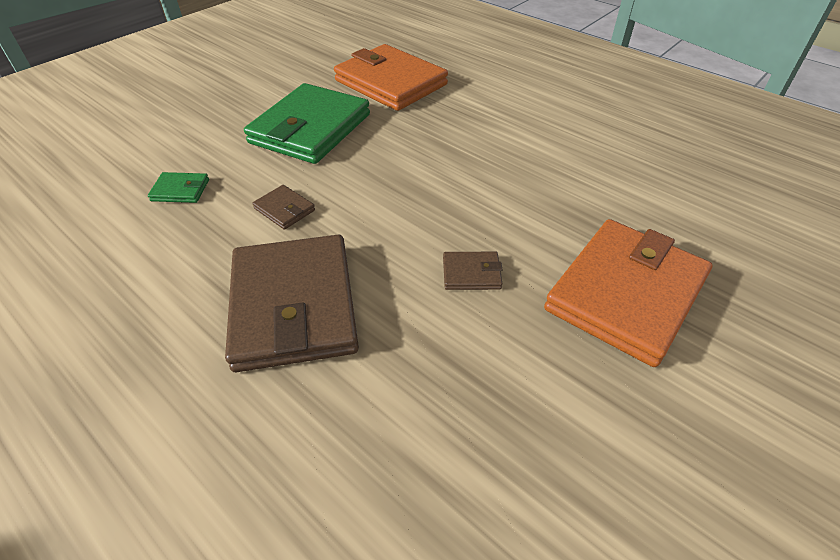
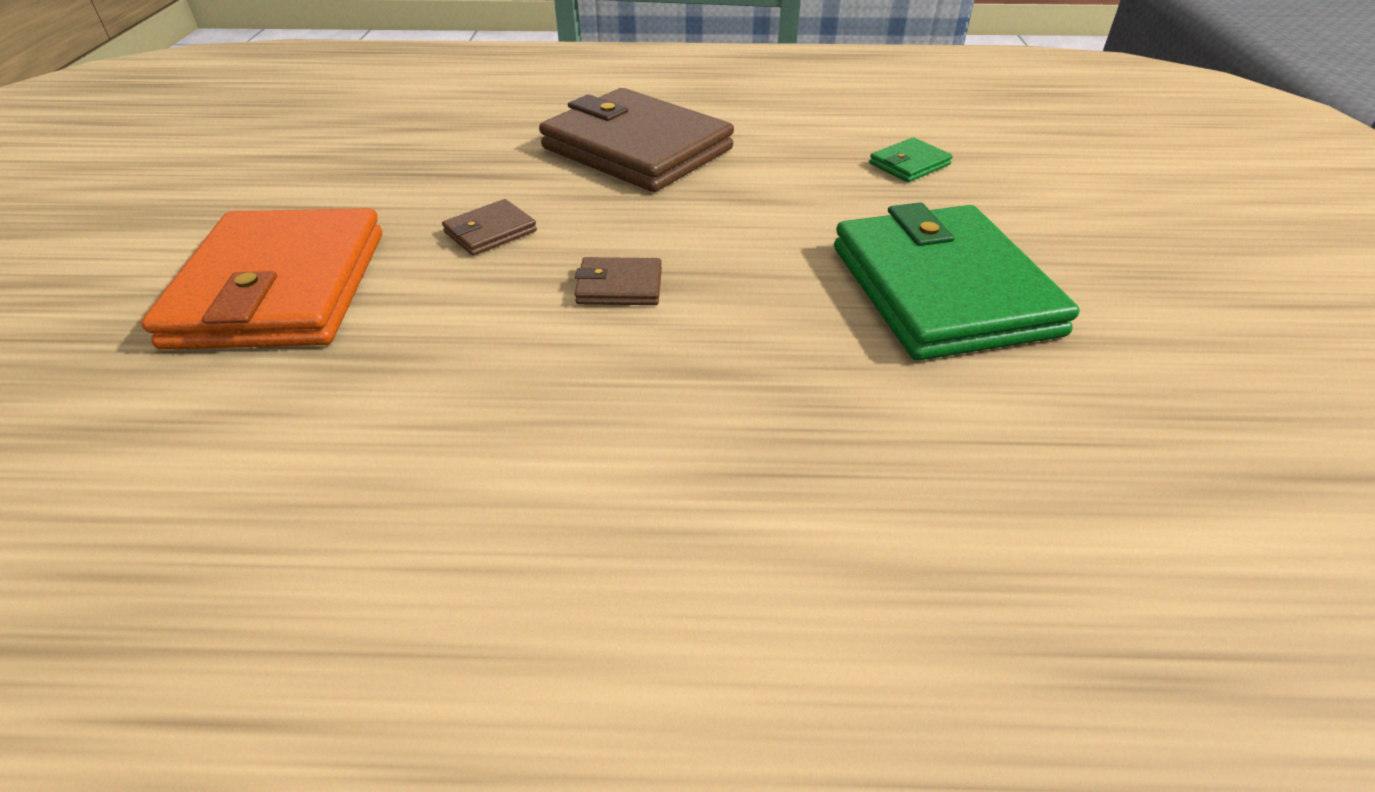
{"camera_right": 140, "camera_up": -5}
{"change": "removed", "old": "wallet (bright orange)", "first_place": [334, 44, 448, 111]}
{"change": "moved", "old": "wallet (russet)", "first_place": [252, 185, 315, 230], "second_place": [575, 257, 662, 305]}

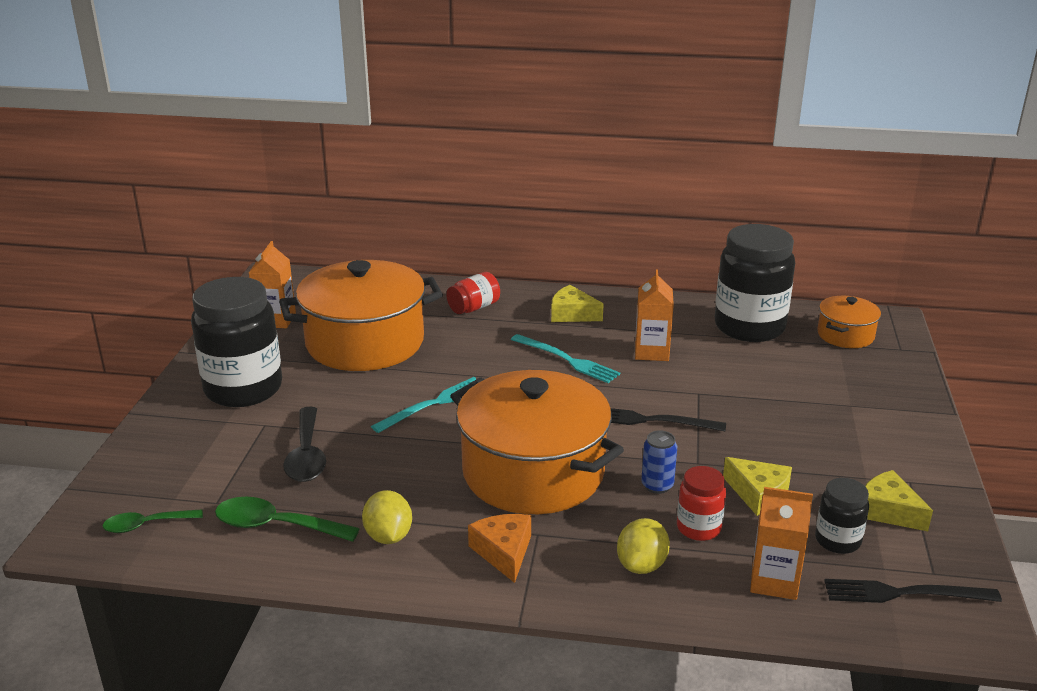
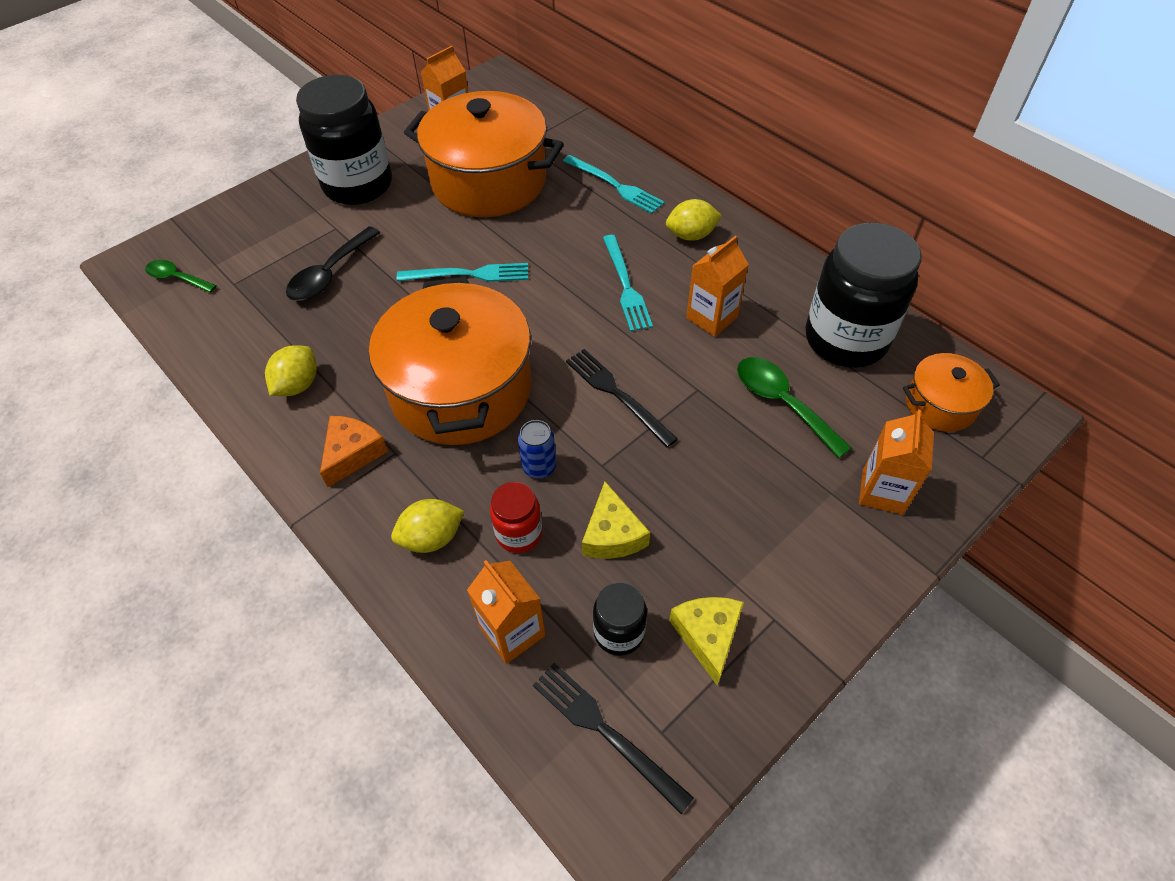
{"camera_right": 40, "camera_up": 25}
{"change": "added", "new": "milk carton (bright orange)", "second_place": [859, 409, 934, 515]}
{"change": "moved", "old": "teaspoon (emerald)", "first_place": [215, 497, 360, 542], "second_place": [737, 357, 852, 458]}
{"change": "replaced", "old": "jar (scarlet)", "new": "table fork (turquoise)", "first_place": [446, 272, 500, 314], "second_place": [563, 155, 665, 214]}
{"change": "replaced", "old": "piece of cheese (yellow)", "new": "citrus fruit (yellow)", "first_place": [551, 285, 604, 322], "second_place": [666, 199, 722, 241]}

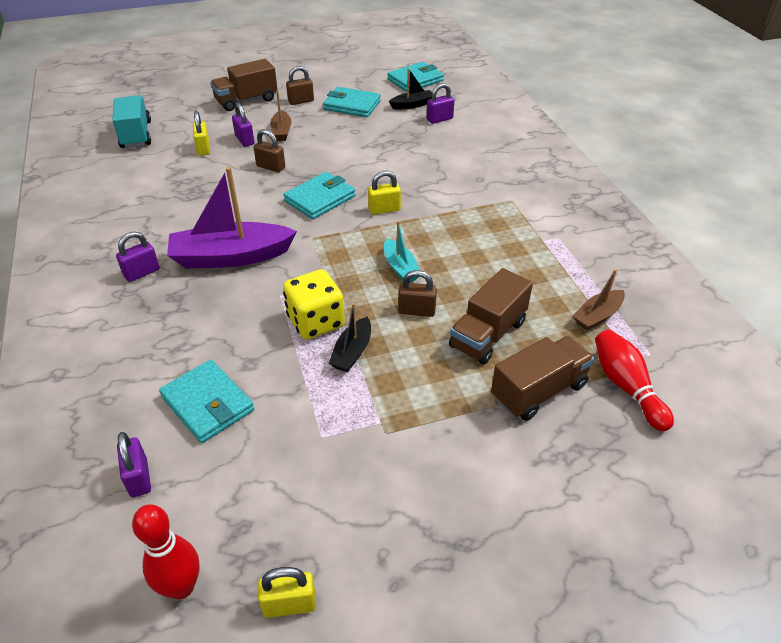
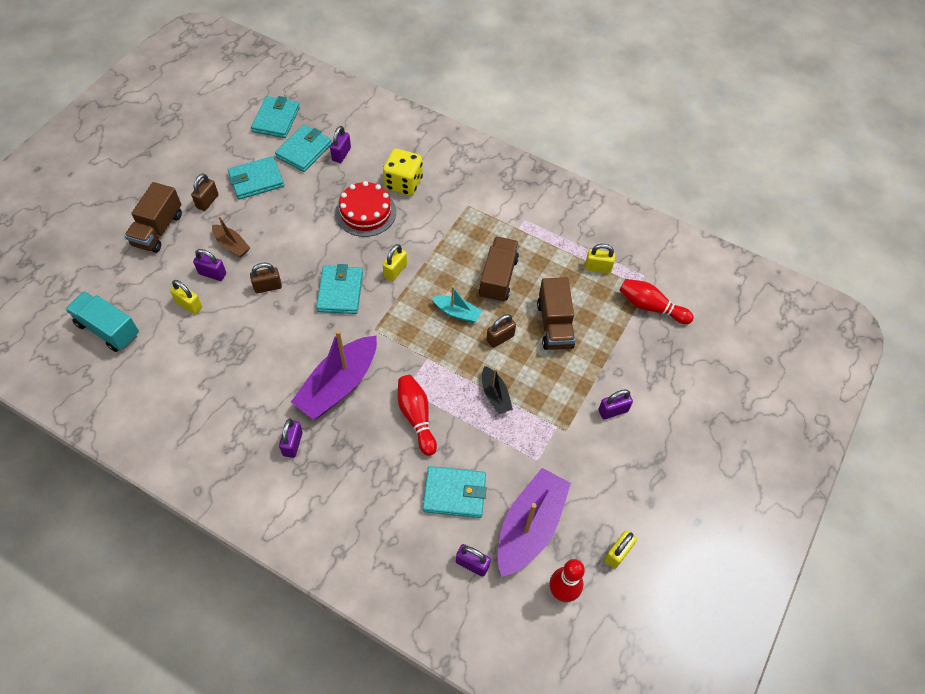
{"camera_right": -45, "camera_up": 15}
{"change": "added", "new": "cake (scarlet)", "second_place": [335, 181, 396, 237]}
{"change": "added", "new": "tenpin (scarlet)", "second_place": [398, 375, 437, 456]}
{"change": "added", "new": "sailboat (purple)", "second_place": [498, 468, 571, 577]}
{"change": "added", "new": "lock (purple)", "second_place": [598, 390, 633, 419]}
{"change": "moved", "old": "dice (yellow)", "first_place": [283, 269, 345, 340], "second_place": [383, 149, 423, 196]}
{"change": "moved", "old": "toy truck (russet)", "first_place": [491, 336, 594, 421], "second_place": [479, 237, 519, 303]}
{"change": "replaced", "old": "sailboat (ebony)", "new": "wallet (turquoise)", "first_place": [389, 68, 432, 110], "second_place": [275, 125, 332, 172]}
{"change": "replaced", "old": "sailboat (russet)", "new": "lock (yellow)", "first_place": [573, 269, 625, 330], "second_place": [585, 244, 615, 274]}

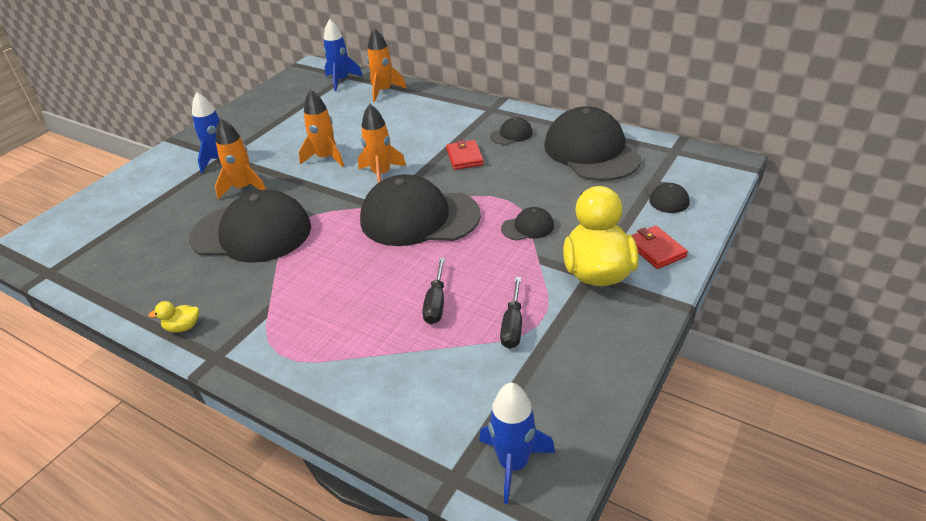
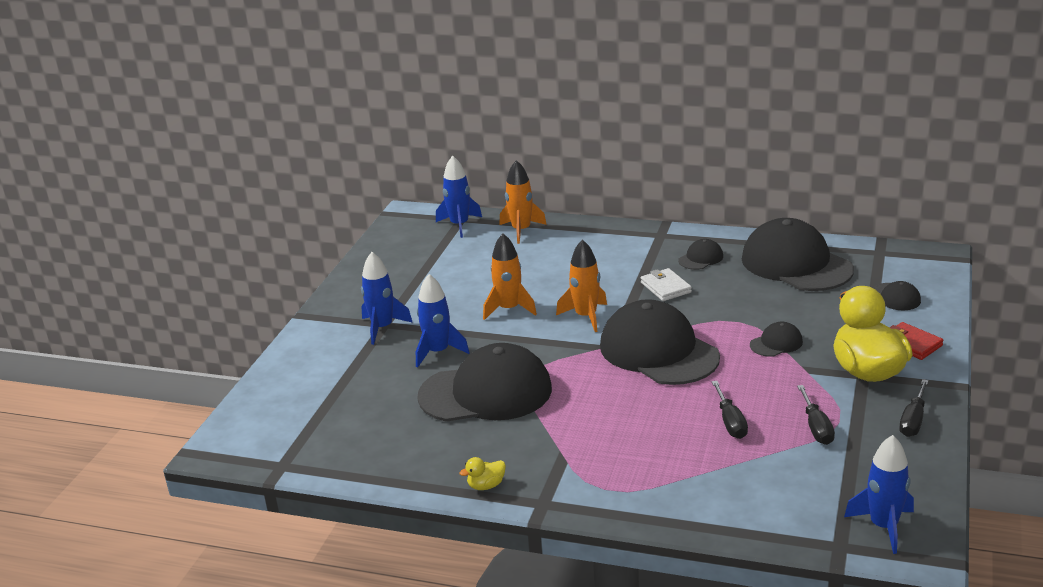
{"camera_right": -15, "camera_up": -10}
{"change": "added", "new": "flat screwdriver (ebony)", "second_place": [899, 379, 929, 437]}
{"change": "recoloured", "old": "rocket (bright orange)", "new": "rocket (cobalt)", "first_place": [215, 118, 266, 199], "second_place": [416, 274, 470, 367]}
{"change": "recoloured", "old": "wallet (scarlet)", "new": "wallet (snow-white)", "first_place": [446, 140, 484, 170], "second_place": [641, 268, 692, 301]}
{"change": "turned", "old": "cap (ebony)", "first_place": [360, 174, 481, 246], "second_place": [600, 299, 720, 385], "degrees": 60}

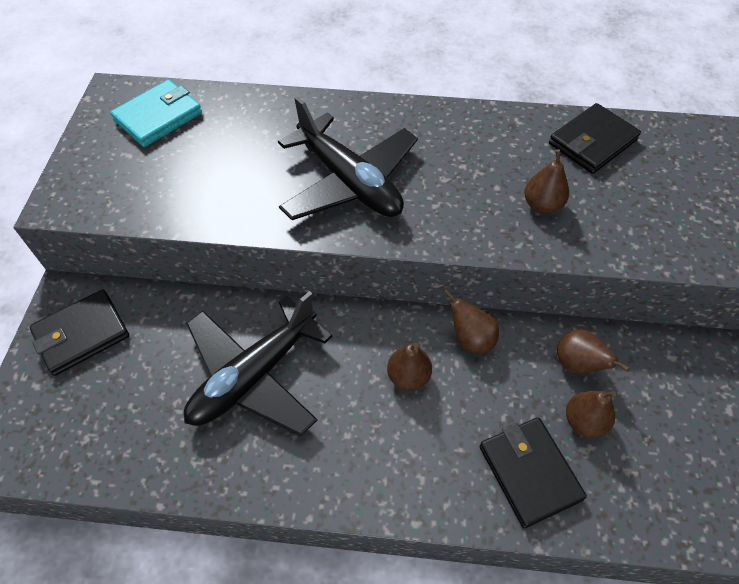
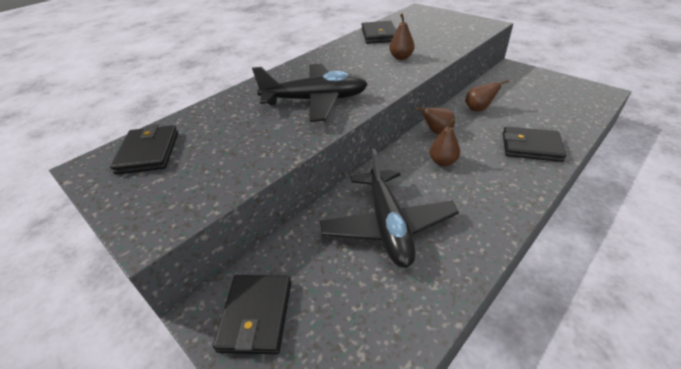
{"camera_right": -50, "camera_up": -15}
{"change": "removed", "old": "toy pear (russet)", "first_place": [566, 391, 616, 438]}
{"change": "recoloured", "old": "wallet (turquoise)", "new": "wallet (ebony)", "first_place": [110, 80, 202, 147], "second_place": [110, 124, 178, 175]}

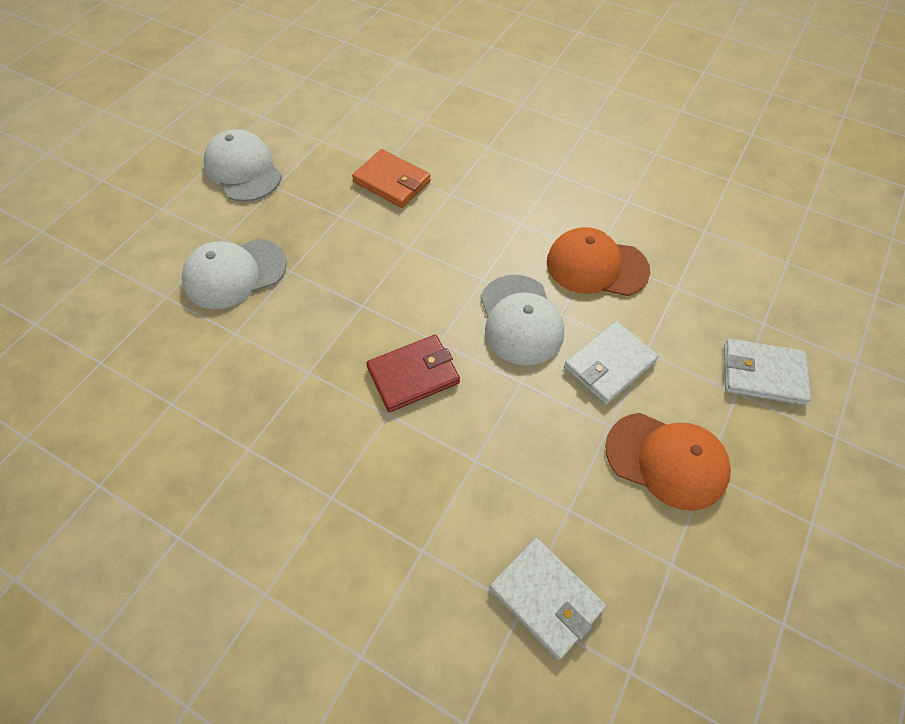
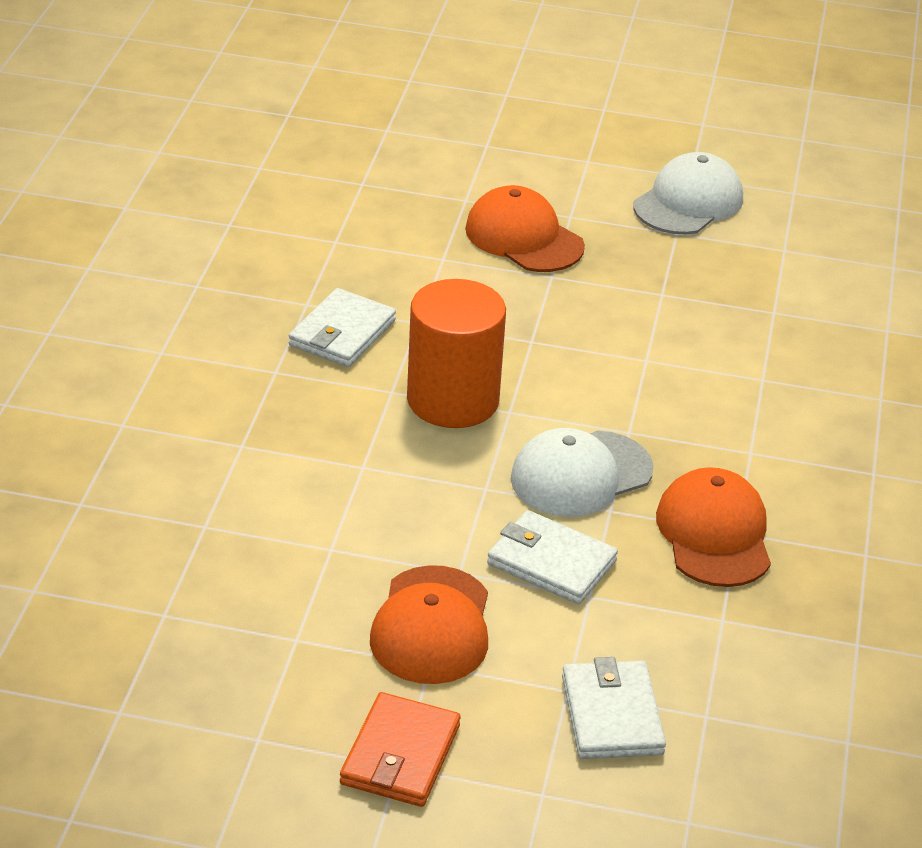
{"camera_right": 70, "camera_up": -20}
{"change": "moved", "old": "wallet (bright orange)", "first_place": [352, 149, 431, 208], "second_place": [340, 692, 460, 807]}
{"change": "moved", "old": "wallet (snow-white)", "first_place": [490, 538, 606, 660], "second_place": [289, 288, 396, 367]}
{"change": "replaced", "old": "wallet (scarlet)", "new": "cylinder shape (bright orange)", "first_place": [366, 335, 460, 412], "second_place": [407, 279, 506, 428]}
{"change": "recoloured", "old": "cap (snow-white)", "new": "cap (bright orange)", "first_place": [182, 239, 287, 309], "second_place": [465, 185, 585, 272]}

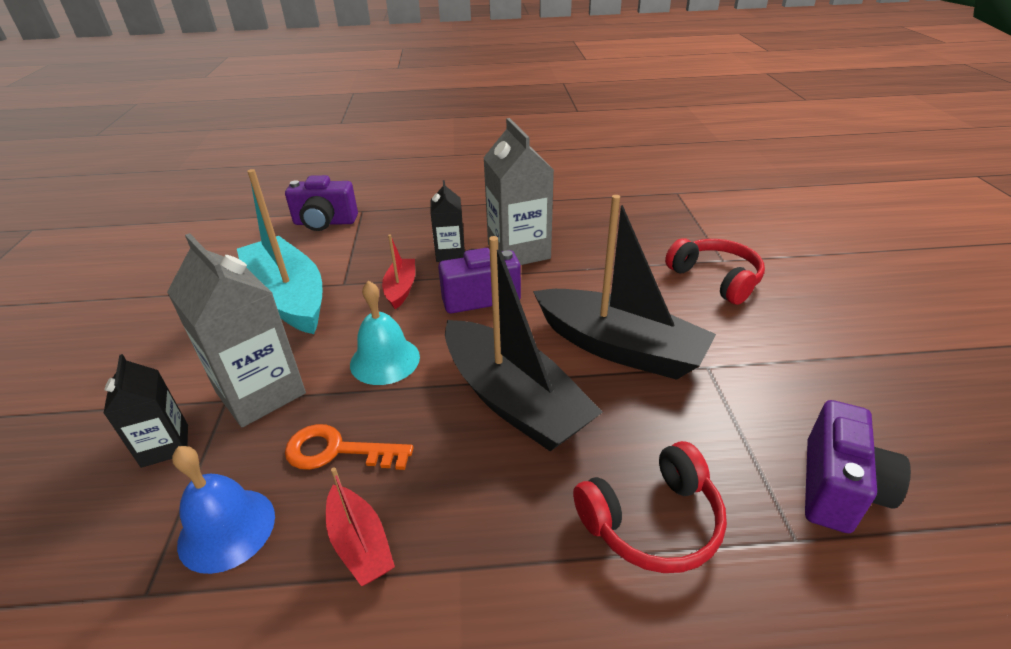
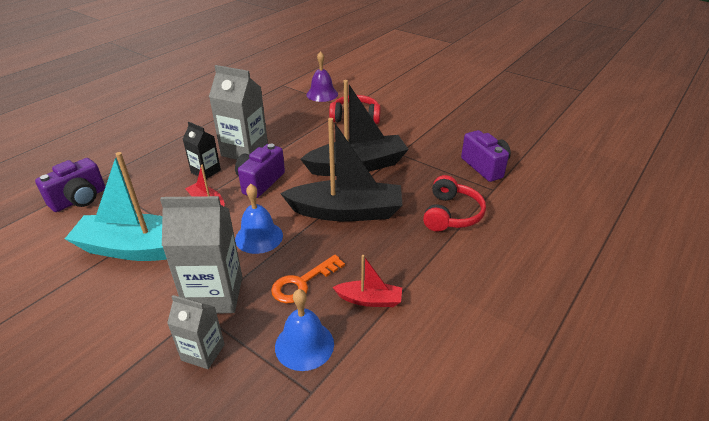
{"camera_right": -50, "camera_up": 0}
{"change": "added", "new": "school bell (purple)", "second_place": [306, 51, 338, 102]}
{"change": "recoloured", "old": "milk carton (ebony)", "new": "milk carton (grey)", "first_place": [103, 354, 188, 468], "second_place": [167, 295, 225, 369]}
{"change": "recoloured", "old": "school bell (turquoise)", "new": "school bell (cobalt)", "first_place": [350, 281, 420, 385], "second_place": [235, 184, 283, 254]}

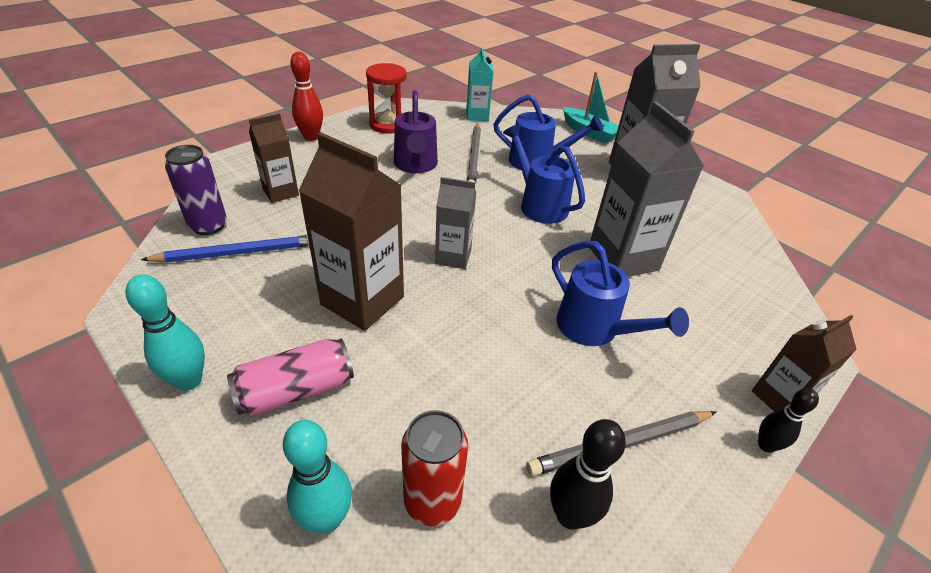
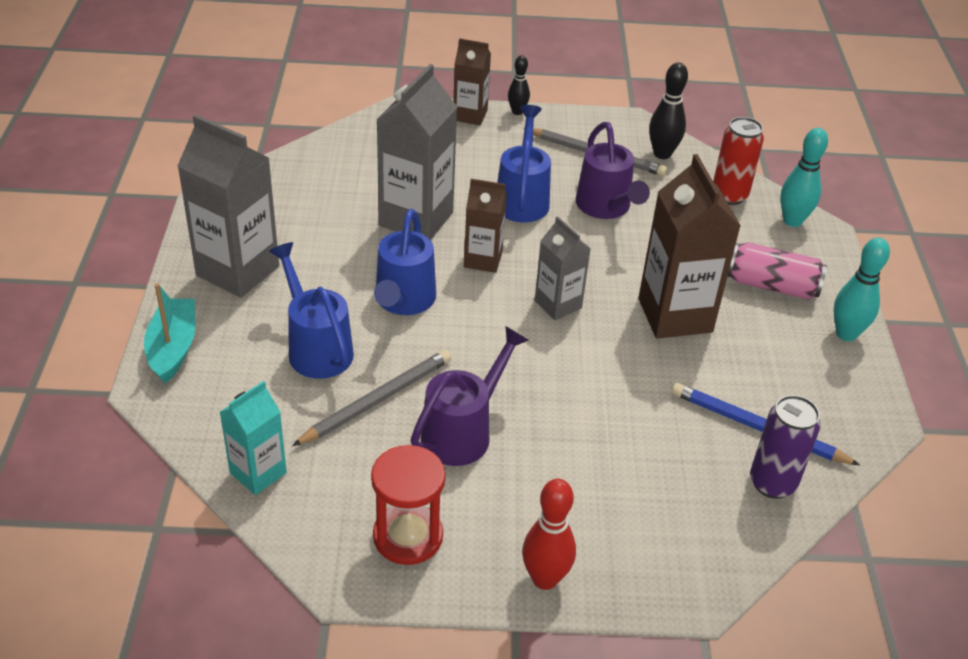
{"camera_right": -135, "camera_up": 0}
{"change": "added", "new": "watering pot (purple)", "second_place": [576, 122, 650, 219]}
{"change": "moved", "old": "milk carton (russet)", "first_place": [249, 114, 299, 203], "second_place": [464, 179, 507, 273]}

